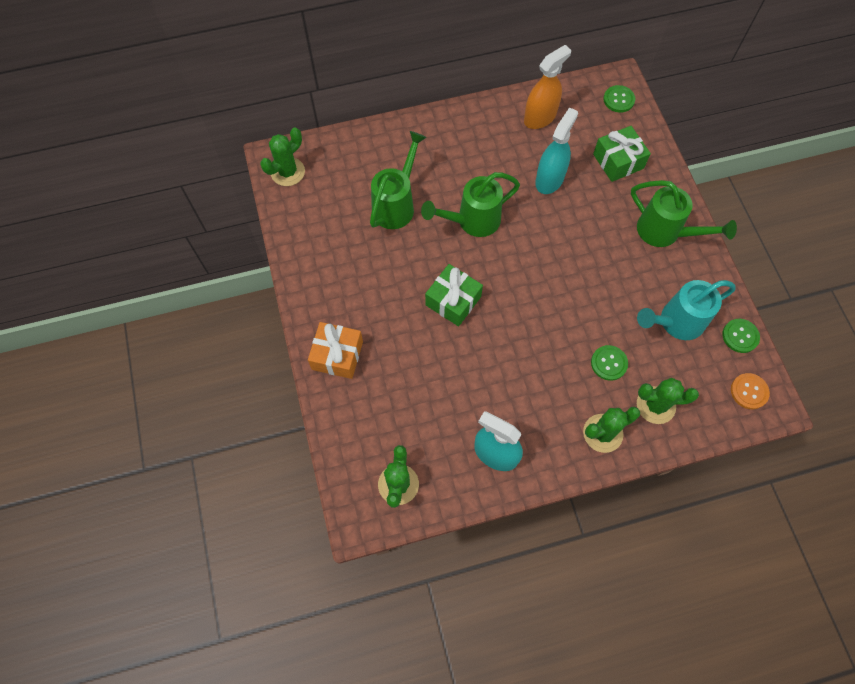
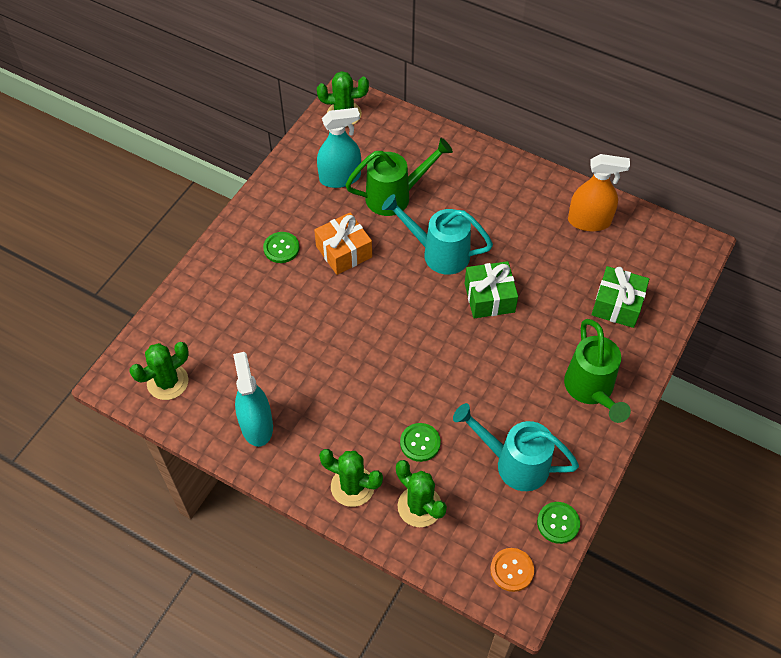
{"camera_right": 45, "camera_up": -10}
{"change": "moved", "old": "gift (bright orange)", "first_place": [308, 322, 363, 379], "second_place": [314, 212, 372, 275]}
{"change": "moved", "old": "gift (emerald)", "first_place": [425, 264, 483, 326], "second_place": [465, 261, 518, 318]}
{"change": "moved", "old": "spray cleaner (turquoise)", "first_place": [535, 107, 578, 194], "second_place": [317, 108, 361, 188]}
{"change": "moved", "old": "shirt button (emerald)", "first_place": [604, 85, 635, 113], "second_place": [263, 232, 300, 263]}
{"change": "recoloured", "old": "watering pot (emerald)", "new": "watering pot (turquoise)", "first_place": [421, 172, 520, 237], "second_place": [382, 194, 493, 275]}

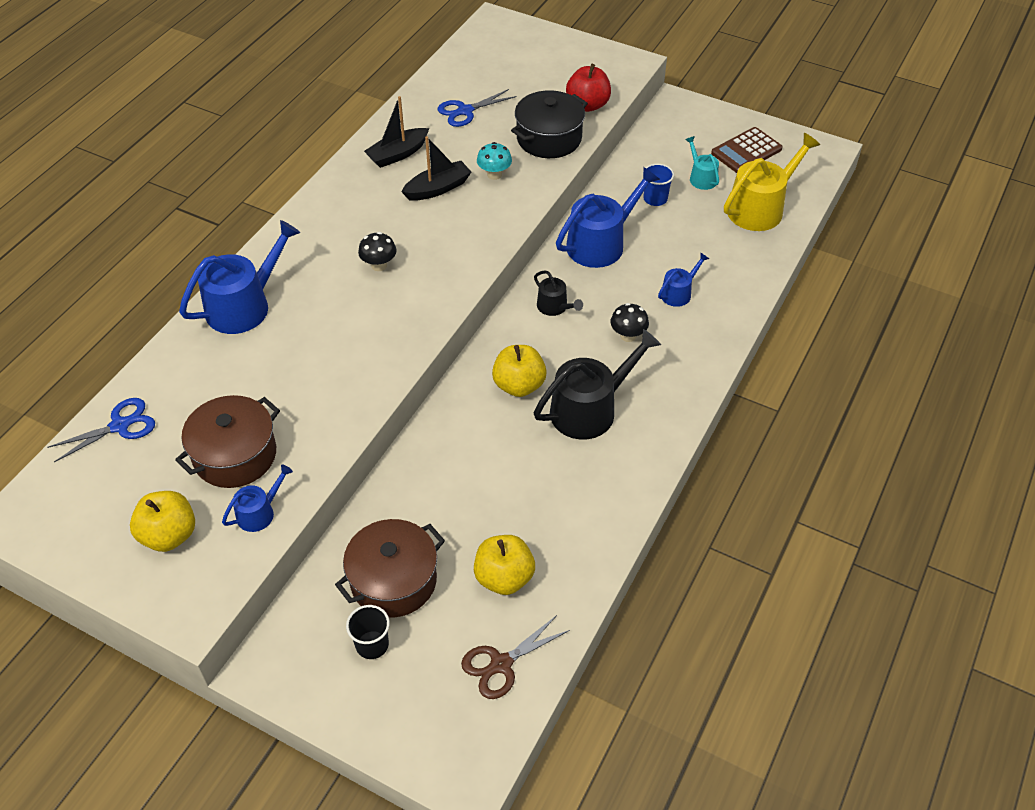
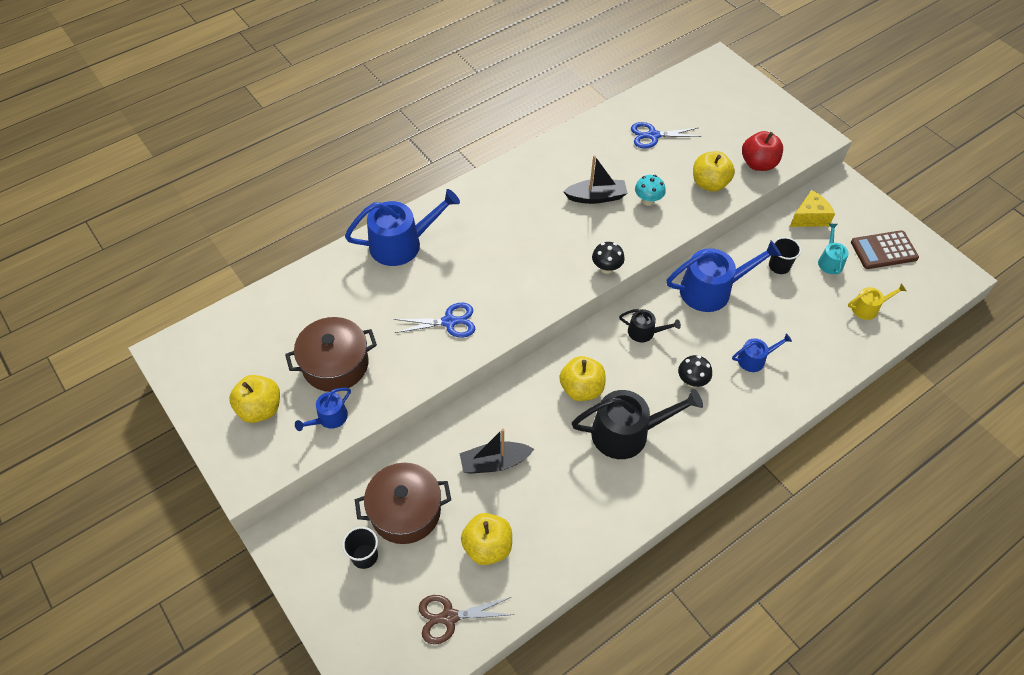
{"camera_right": 25, "camera_up": 5}
{"change": "added", "new": "piece of cheese (yellow)", "second_place": [790, 190, 835, 227]}
{"change": "moved", "old": "shears (cobalt)", "first_place": [47, 398, 155, 462], "second_place": [394, 303, 475, 338]}
{"change": "moved", "old": "fungus (ebony)", "first_place": [358, 232, 397, 271], "second_place": [592, 242, 625, 274]}
{"change": "moved", "old": "sailboat (ebony)", "first_place": [364, 96, 429, 168], "second_place": [459, 429, 534, 474]}
{"change": "replaced", "old": "cooking pot (ebony)", "new": "apple (yellow)", "first_place": [511, 90, 588, 158], "second_place": [693, 151, 735, 192]}
{"change": "recoloured", "old": "cup (cobalt)", "new": "cup (ebony)", "first_place": [643, 163, 674, 206], "second_place": [769, 237, 801, 274]}
{"change": "turned", "old": "watering pot (cobalt)", "first_place": [222, 465, 293, 532], "second_place": [295, 388, 351, 431], "degrees": 150}
{"change": "turned", "old": "watering pot (ebony)", "first_place": [534, 270, 583, 316], "second_place": [619, 309, 681, 342], "degrees": -60}
{"change": "resized", "old": "watering pot (yellow)", "first_place": [724, 133, 820, 231], "second_place": [848, 283, 906, 320], "factor": 0.51}

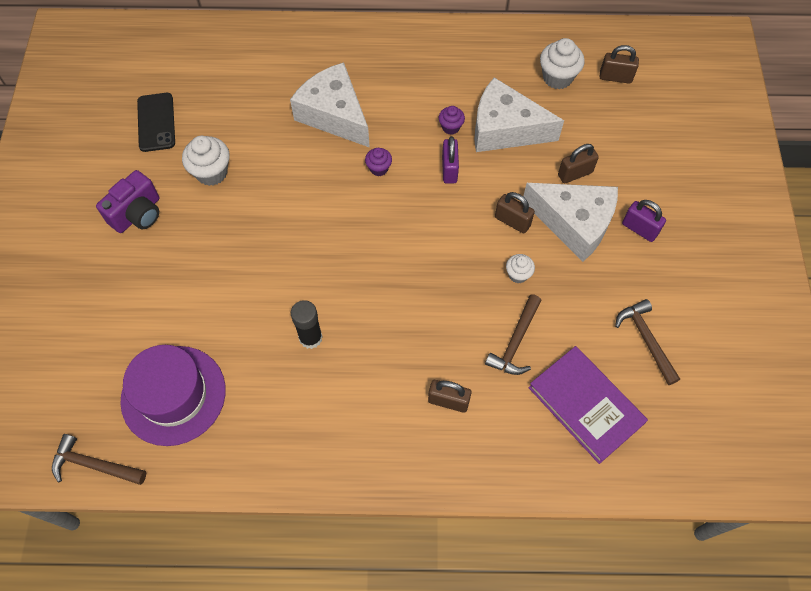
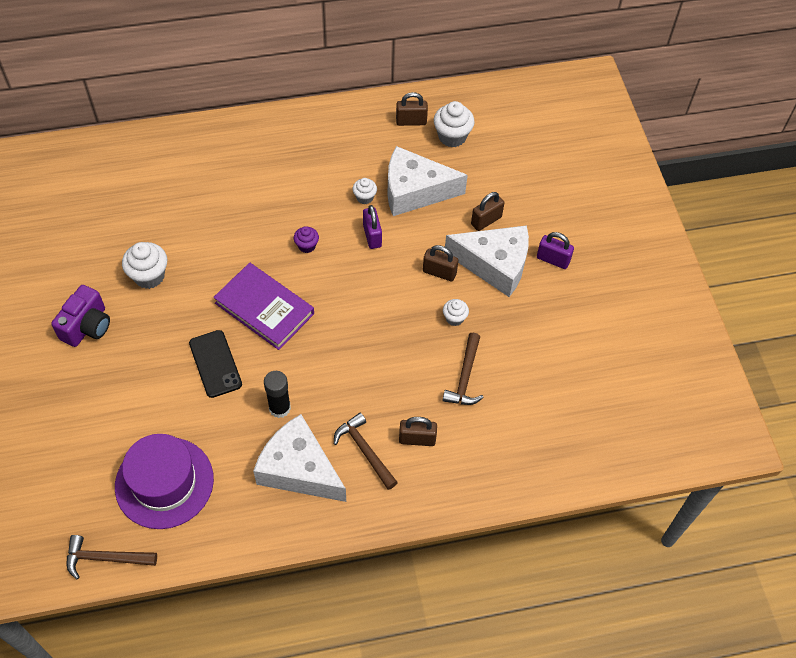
{"camera_right": -15, "camera_up": -5}
{"change": "moved", "old": "smartphone (ebony)", "first_place": [137, 93, 175, 152], "second_place": [189, 330, 242, 398]}
{"change": "moved", "old": "piece of cheese (snow-white)", "first_place": [290, 62, 370, 148], "second_place": [253, 414, 346, 502]}
{"change": "moved", "old": "book (purple)", "first_place": [529, 346, 648, 464], "second_place": [213, 263, 314, 350]}
{"change": "moved", "old": "lock (russet)", "first_place": [600, 45, 639, 84], "second_place": [396, 92, 428, 126]}
{"change": "moved", "old": "carpenter's hammer (russet)", "first_place": [615, 299, 680, 385], "second_place": [334, 413, 398, 490]}
{"change": "recoloured", "old": "cupcake (purple)", "new": "cupcake (snow-white)", "first_place": [439, 106, 465, 135], "second_place": [353, 178, 377, 204]}

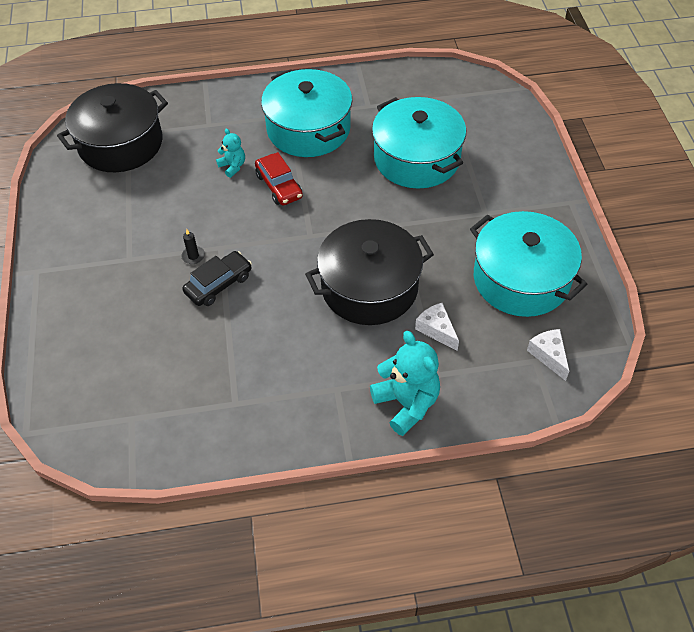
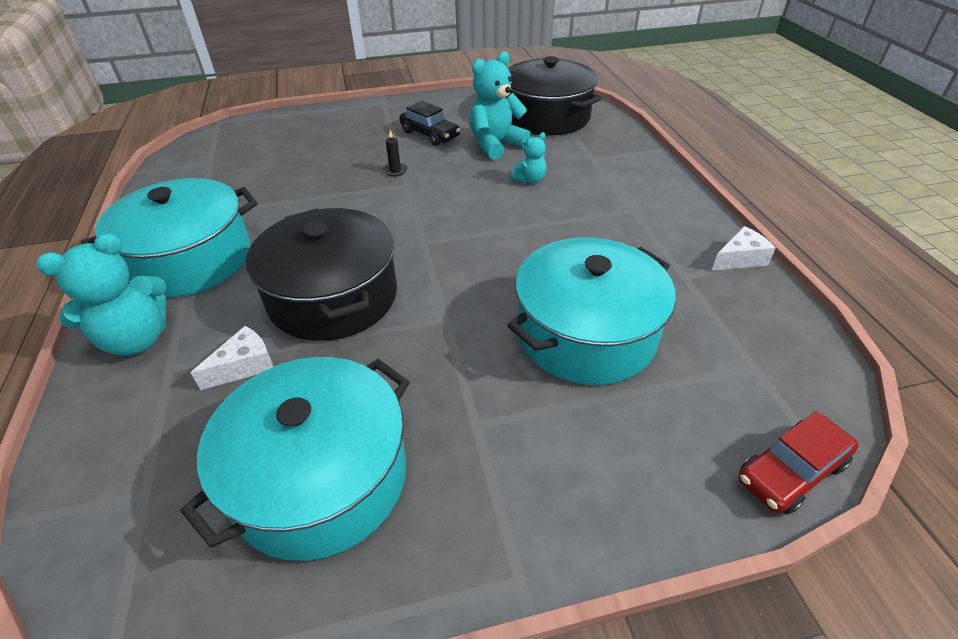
{"camera_right": 85, "camera_up": -10}
{"change": "added", "new": "stuffed bear (turquoise)", "second_place": [470, 51, 531, 160]}
{"change": "moved", "old": "automobile (ebony)", "first_place": [182, 251, 252, 306], "second_place": [399, 101, 460, 146]}
{"change": "moved", "old": "automobile (scarlet)", "first_place": [255, 152, 303, 205], "second_place": [738, 411, 859, 515]}
{"change": "moved", "old": "cooking pot (turquoise)", "first_place": [261, 69, 353, 157], "second_place": [81, 178, 257, 297]}
{"change": "moved", "old": "piece of cheese (snow-white)", "first_place": [527, 329, 569, 381], "second_place": [712, 226, 776, 271]}

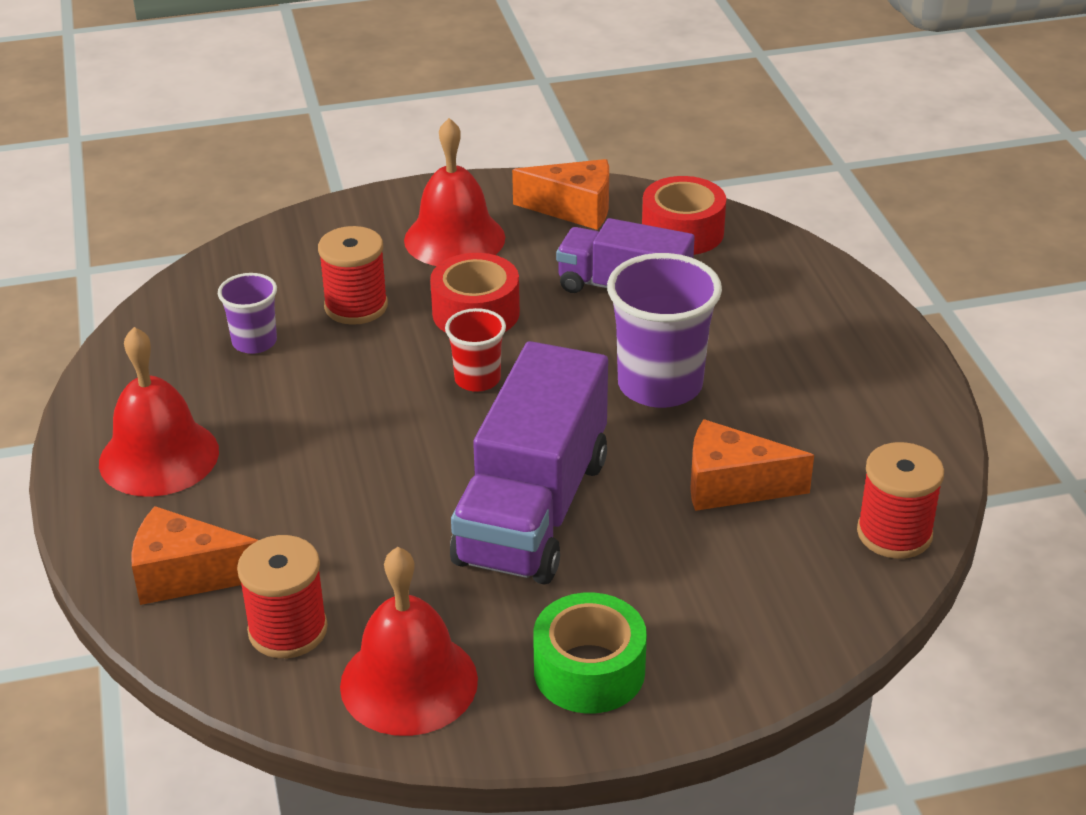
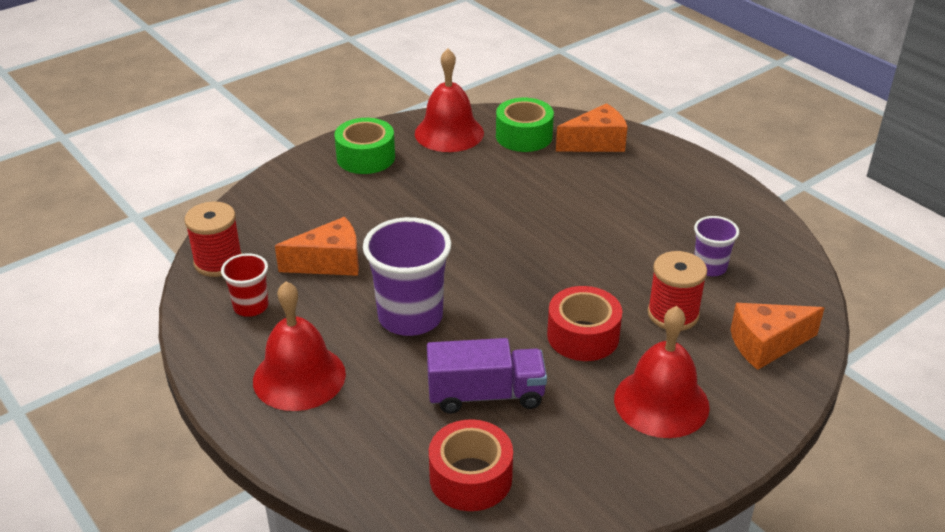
{"camera_right": 155, "camera_up": 0}
{"change": "removed", "old": "toy truck (purple)", "first_place": [450, 341, 608, 584]}
{"change": "moved", "old": "school bell (scarlet)", "first_place": [99, 327, 219, 497], "second_place": [253, 281, 346, 411]}
{"change": "moved", "old": "cup (scarlet)", "first_place": [445, 308, 506, 392], "second_place": [221, 253, 268, 317]}
{"change": "moved", "old": "piece of cheese (bright orange)", "first_place": [512, 159, 609, 230], "second_place": [730, 303, 825, 370]}
{"change": "replaced", "old": "spool (scarlet)", "new": "sticky tape (emerald)", "first_place": [237, 535, 328, 658], "second_place": [496, 98, 554, 152]}

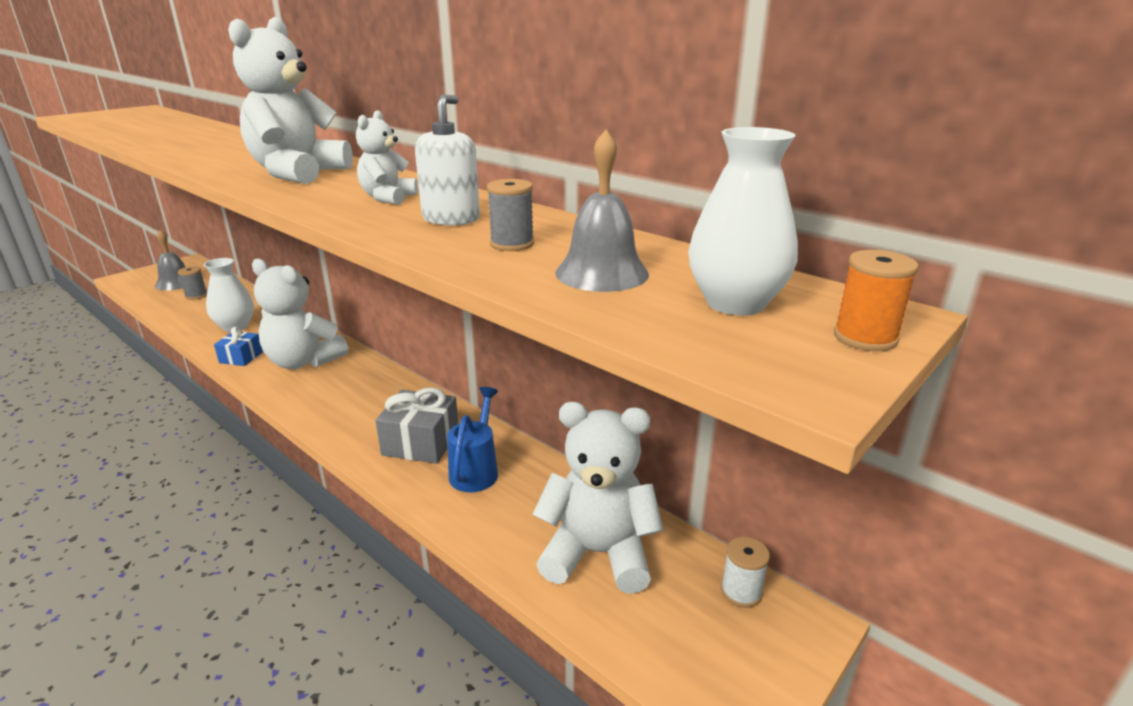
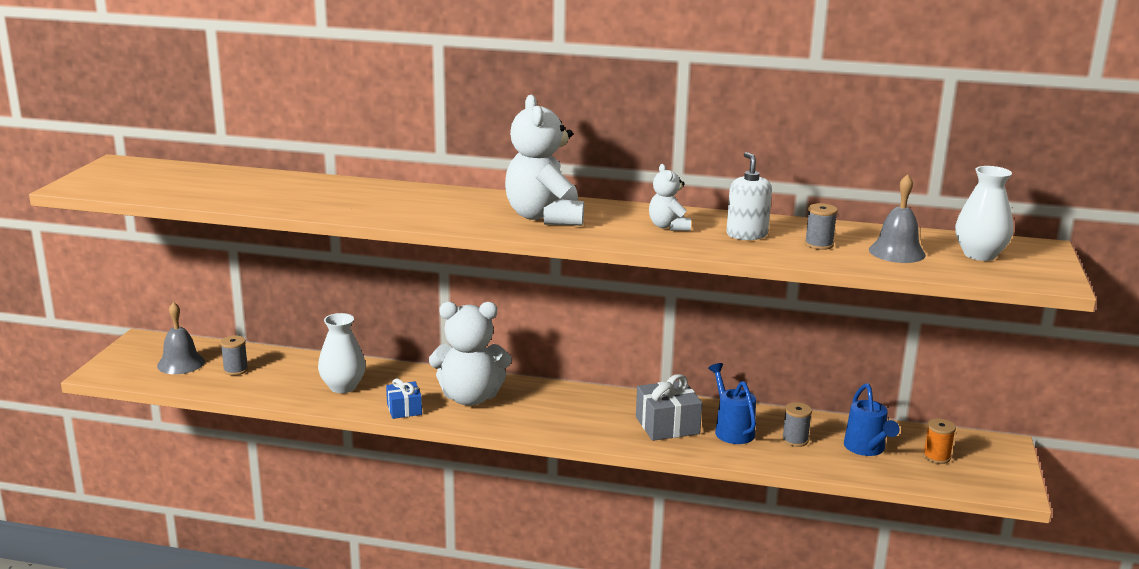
{"camera_right": -30, "camera_up": -5}
{"change": "removed", "old": "spool (snow-white)", "first_place": [721, 537, 770, 608]}
{"change": "added", "new": "spool (grey)", "second_place": [782, 402, 812, 447]}
{"change": "moved", "old": "spool (bright orange)", "first_place": [834, 250, 919, 351], "second_place": [923, 418, 956, 464]}
{"change": "replaced", "old": "stuffed bear (snow-white)", "new": "watering pot (cobalt)", "first_place": [533, 402, 663, 594], "second_place": [844, 383, 900, 456]}

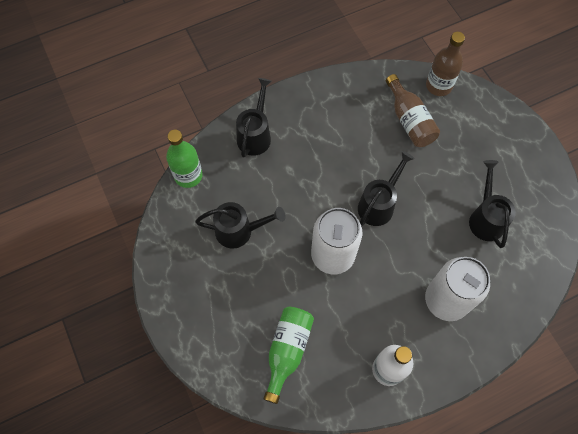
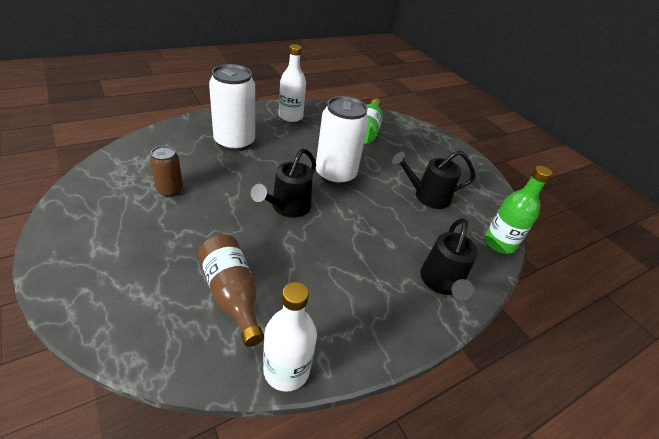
{"camera_right": 170, "camera_up": -25}
{"change": "removed", "old": "bottle (russet)", "first_place": [426, 32, 465, 96]}
{"change": "added", "new": "bottle (snow-white)", "second_place": [263, 282, 317, 392]}
{"change": "replaced", "old": "watering pot (ebony)", "new": "soda can (russet)", "first_place": [469, 160, 516, 248], "second_place": [150, 146, 183, 197]}

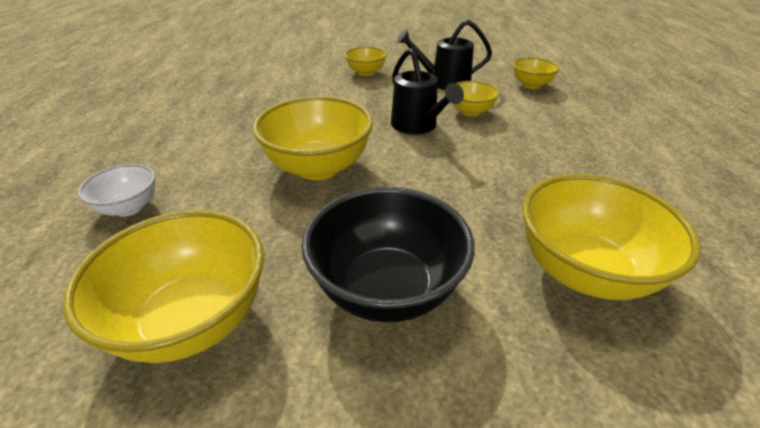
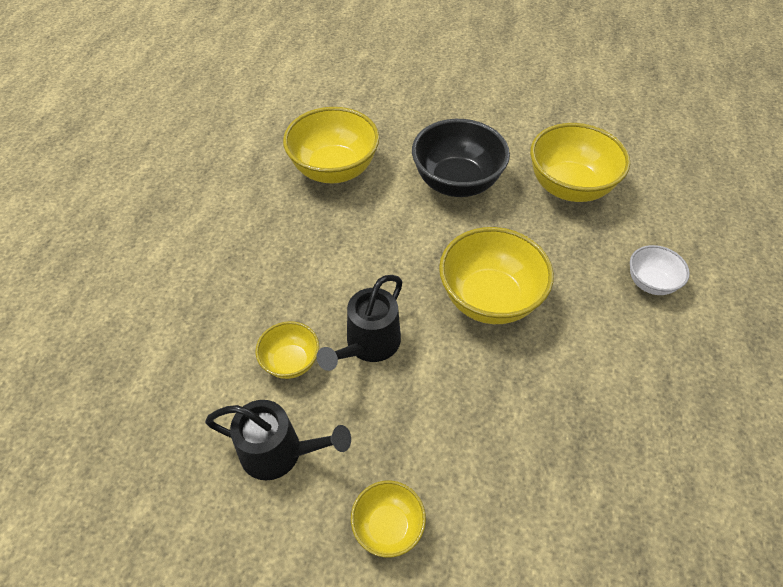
{"camera_right": -165, "camera_up": 15}
{"change": "removed", "old": "deep dish (yellow)", "first_place": [513, 58, 559, 89]}
{"change": "turned", "old": "watering pot (ebony)", "first_place": [391, 48, 464, 134], "second_place": [317, 275, 402, 371], "degrees": -135}

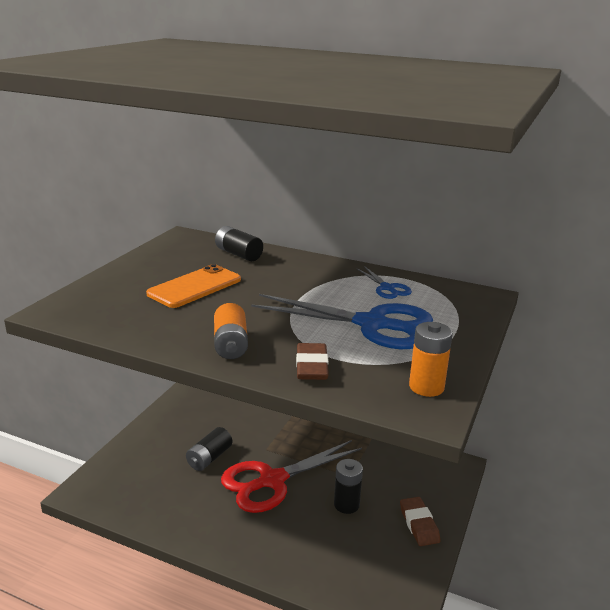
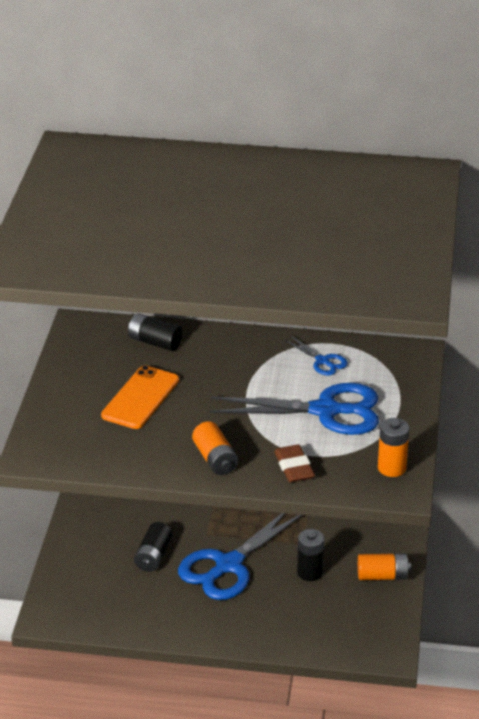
{"camera_right": -15, "camera_up": 10}
{"change": "replaced", "old": "eraser (russet)", "new": "AA battery (bright orange)", "first_place": [400, 497, 441, 546], "second_place": [358, 554, 411, 580]}
{"change": "recoloured", "old": "shears (scarlet)", "new": "shears (cobalt)", "first_place": [221, 440, 362, 513], "second_place": [178, 513, 302, 600]}

